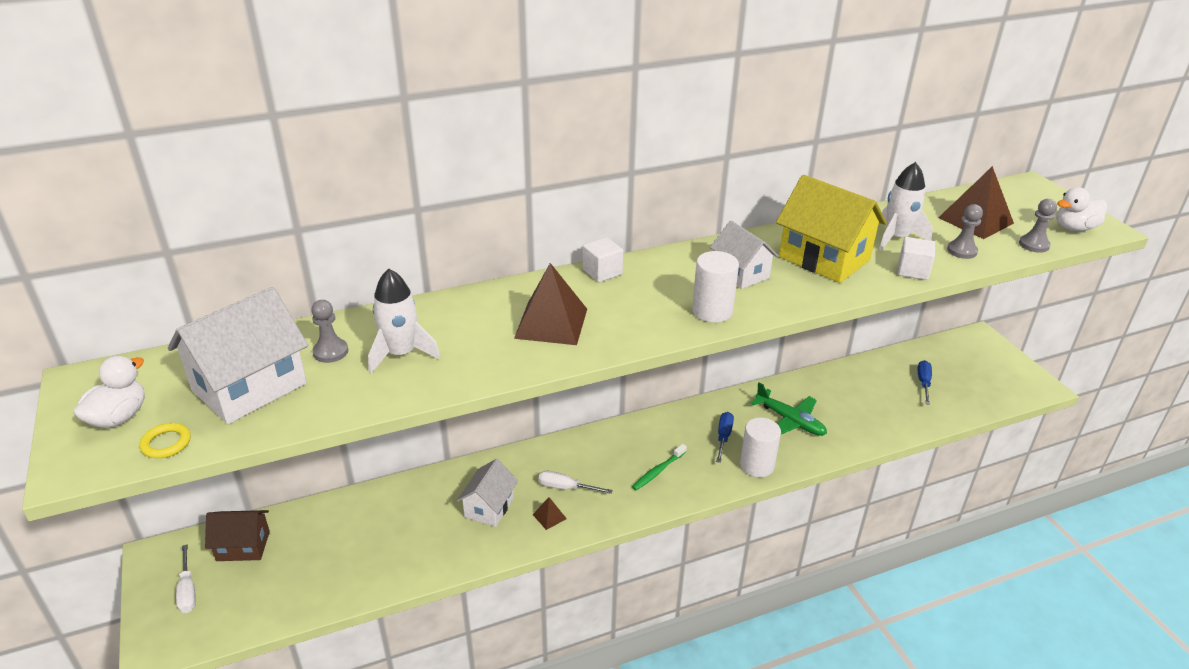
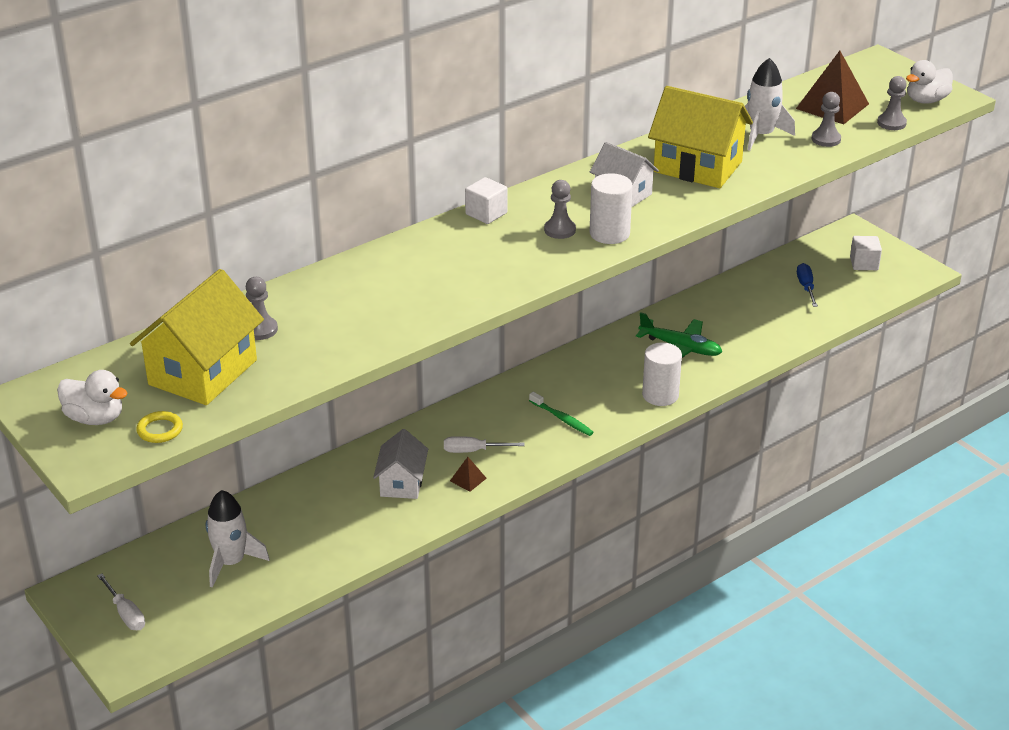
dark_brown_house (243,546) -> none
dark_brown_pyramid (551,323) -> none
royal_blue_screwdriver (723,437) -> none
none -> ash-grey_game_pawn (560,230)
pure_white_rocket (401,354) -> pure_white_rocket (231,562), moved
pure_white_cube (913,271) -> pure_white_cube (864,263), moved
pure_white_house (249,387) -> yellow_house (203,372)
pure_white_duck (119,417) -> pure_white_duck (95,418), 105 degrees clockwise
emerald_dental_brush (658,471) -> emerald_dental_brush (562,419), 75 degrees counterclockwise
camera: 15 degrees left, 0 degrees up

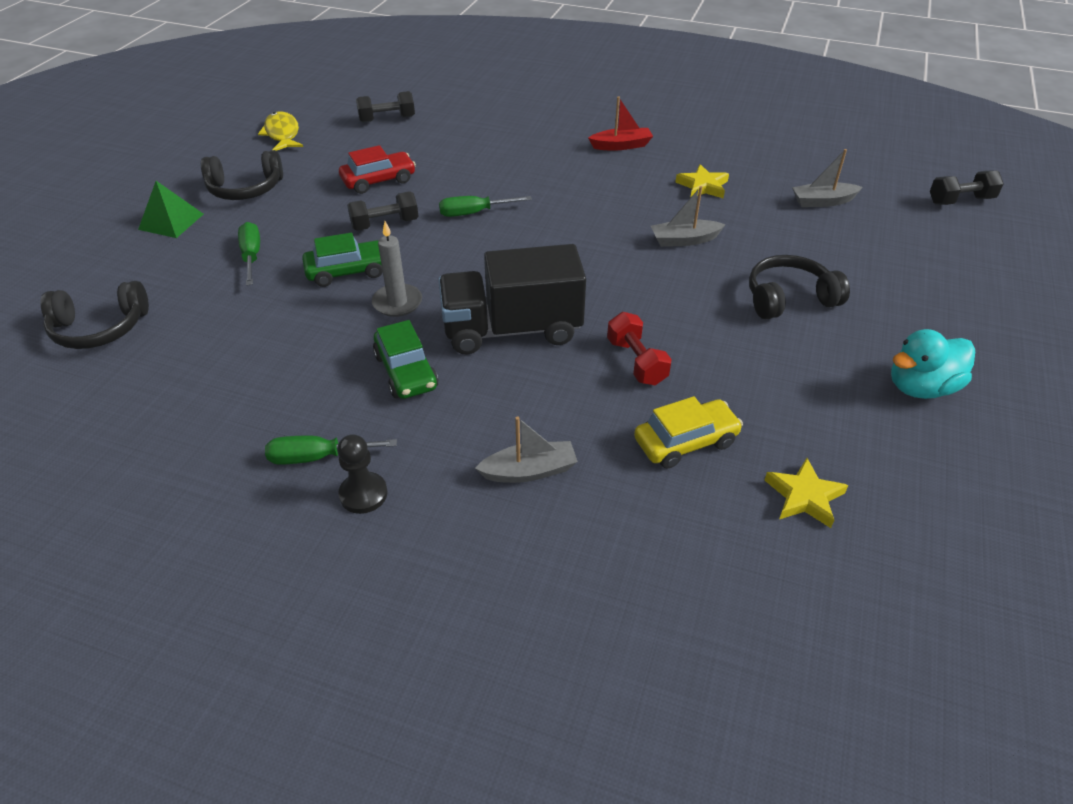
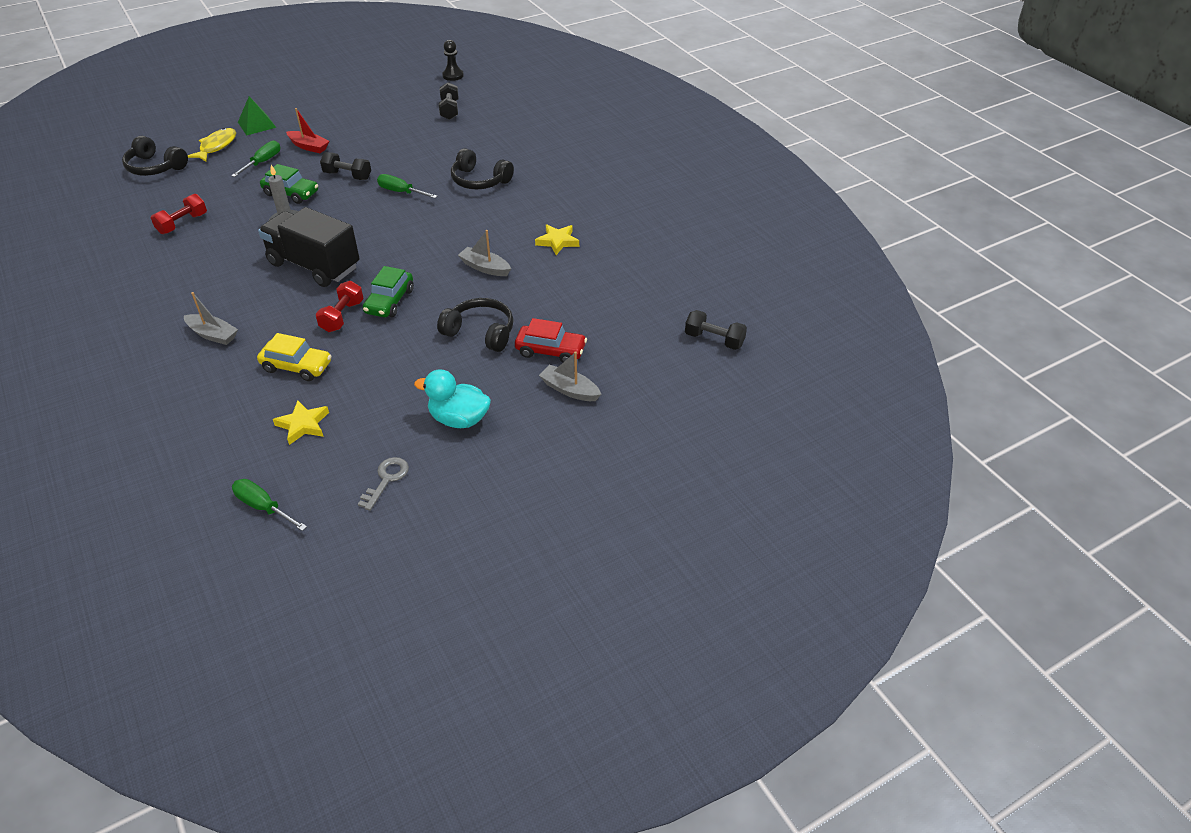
none -> scarlet_dumbbell (182,224)
none -> ash-grey_door_key (386,479)
jet-black_over-ear_headphones (245,189) -> jet-black_over-ear_headphones (479,180), moved
yellow_toy_fish (282,134) -> yellow_toy_fish (216,146), moved
emerald_screwdriver (318,457) -> emerald_screwdriver (264,507), moved
jet-black_game_pawn (363,494) -> jet-black_game_pawn (453,75), moved
scarlet_car (378,180) -> scarlet_car (550,351), moved
emerald_car (406,372) -> emerald_car (389,301), moved
scarlet_toy_boat (621,146) -> scarlet_toy_boat (309,147), moved
ash-grey_toy_boat (823,201) -> ash-grey_toy_boat (570,390), moved
jet-black_dumbbell (387,119) -> jet-black_dumbbell (449,110), 60 degrees clockwise
camera: 40 degrees right, 0 degrees up

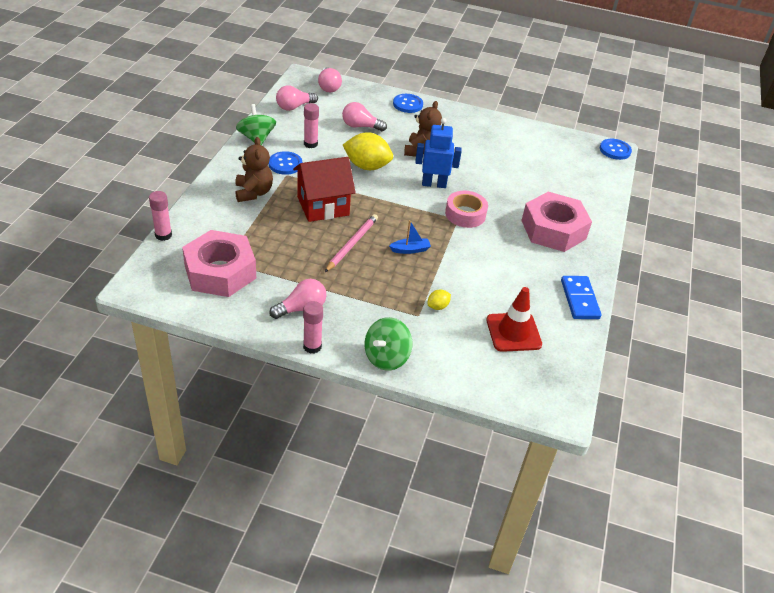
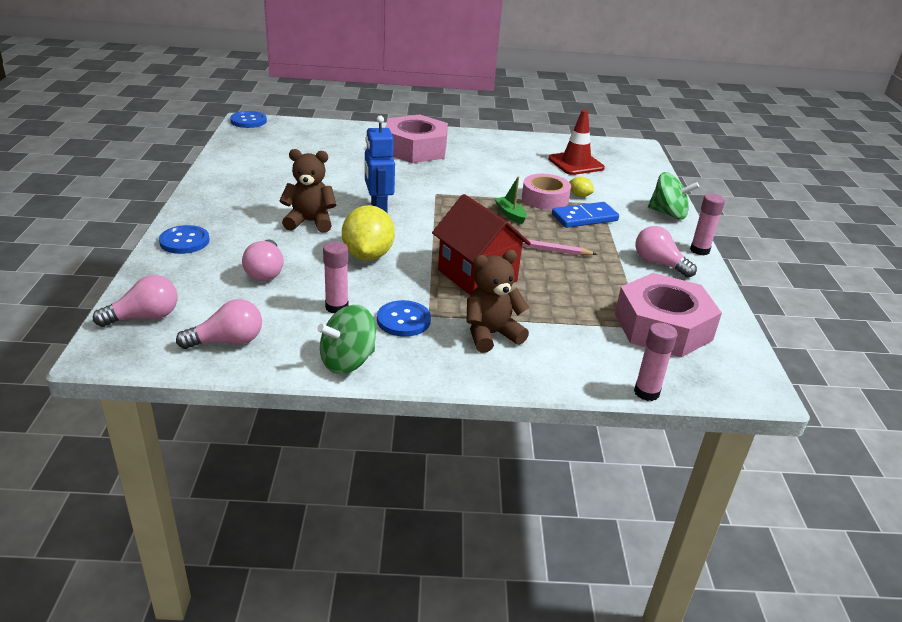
pink_tape (465,214) -> pink_tape (545,198), moved
royal_blue_domino (579,299) -> royal_blue_domino (584,218), moved
royal_blue_toy_boat (410,250) -> emerald_toy_boat (510,214)
pink_lightbulb (294,107) -> pink_lightbulb (227,341), 60 degrees counterclockwise
camera: 105 degrees left, 10 degrees down

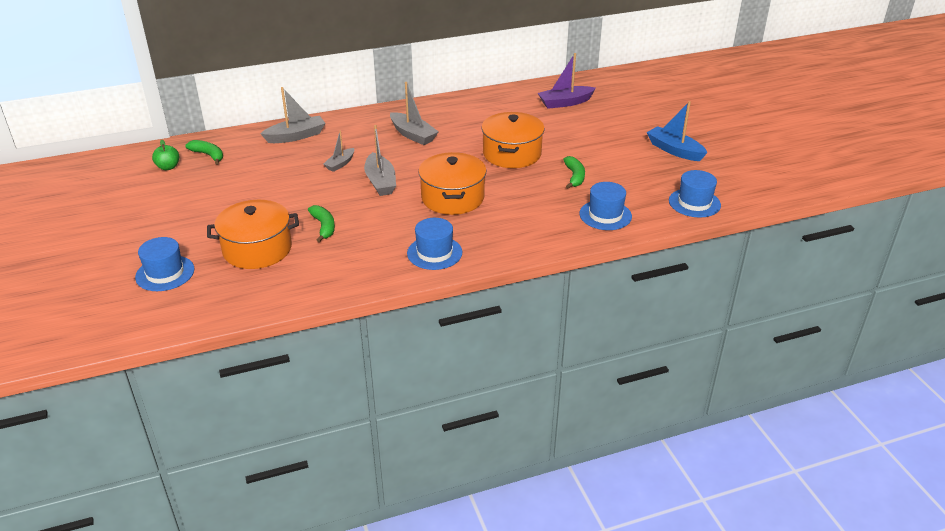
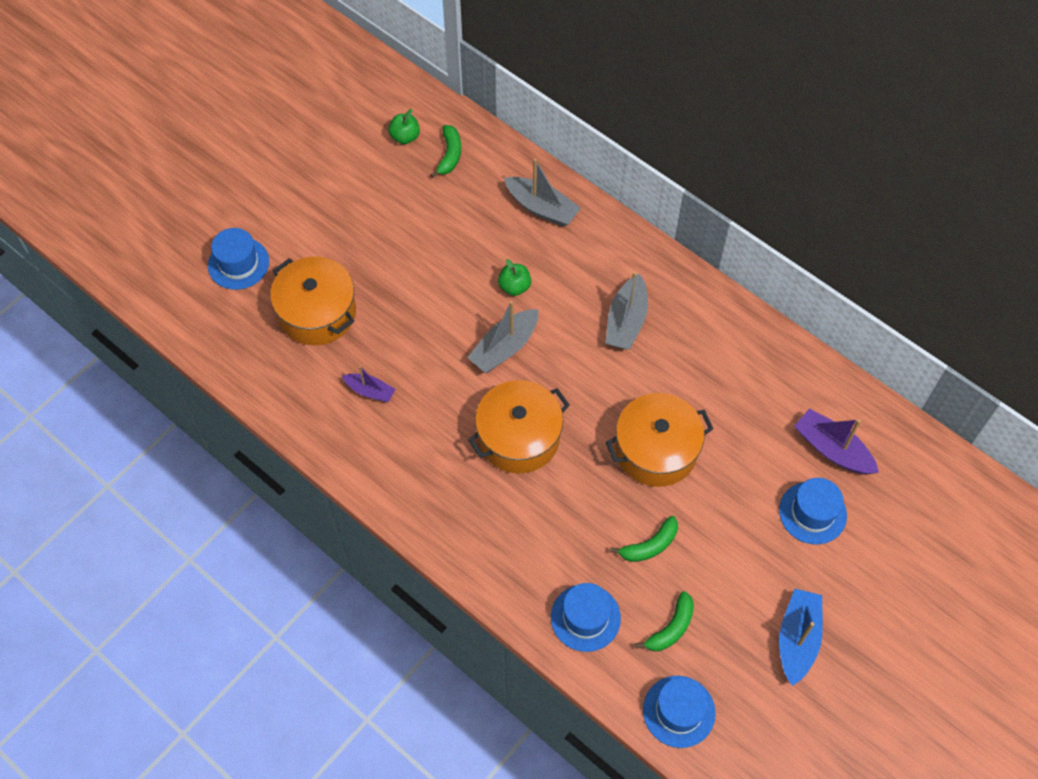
none -> purple_toy_boat (370,391)
emerald_banana (324,227) -> emerald_banana (671,628), moved
royal_blue_top_hat (434,253) -> royal_blue_top_hat (812,513), moved
ash-grey_toy_boat (340,164) -> emerald_apple_fruit (514,287)
camera: 60 degrees right, 25 degrees up

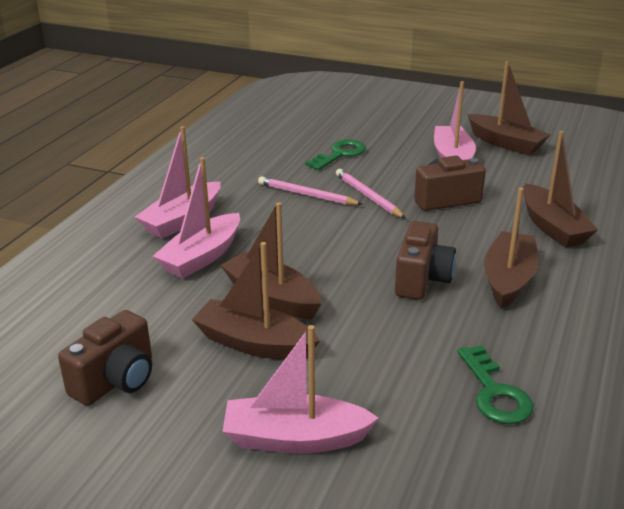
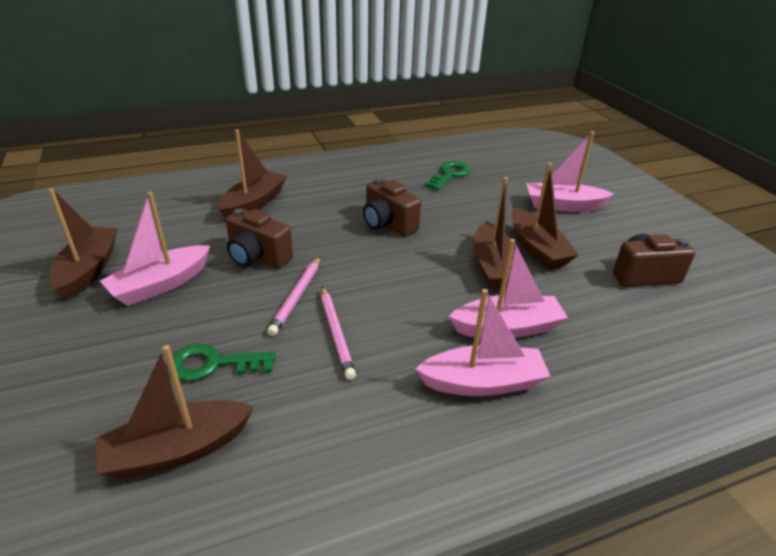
dark_brown_toy_boat (508,279) -> dark_brown_toy_boat (177,450), moved
pink_toy_boat (295,438) -> pink_toy_boat (563,206), 135 degrees clockwise
dark_brown_photo_camera (422,280) -> dark_brown_photo_camera (388,224), 105 degrees counterclockwise
camera: 135 degrees left, 5 degrees up

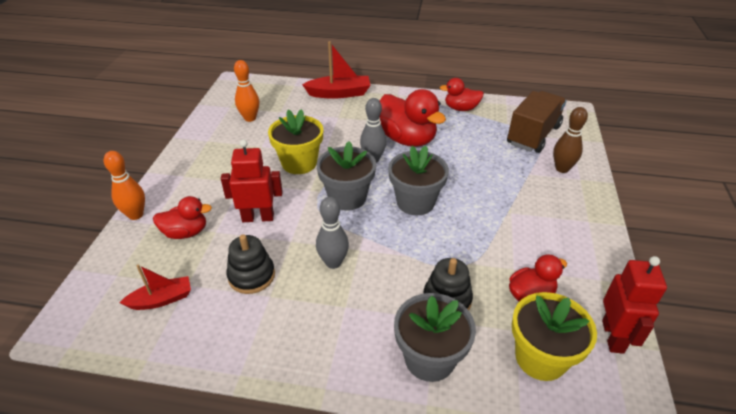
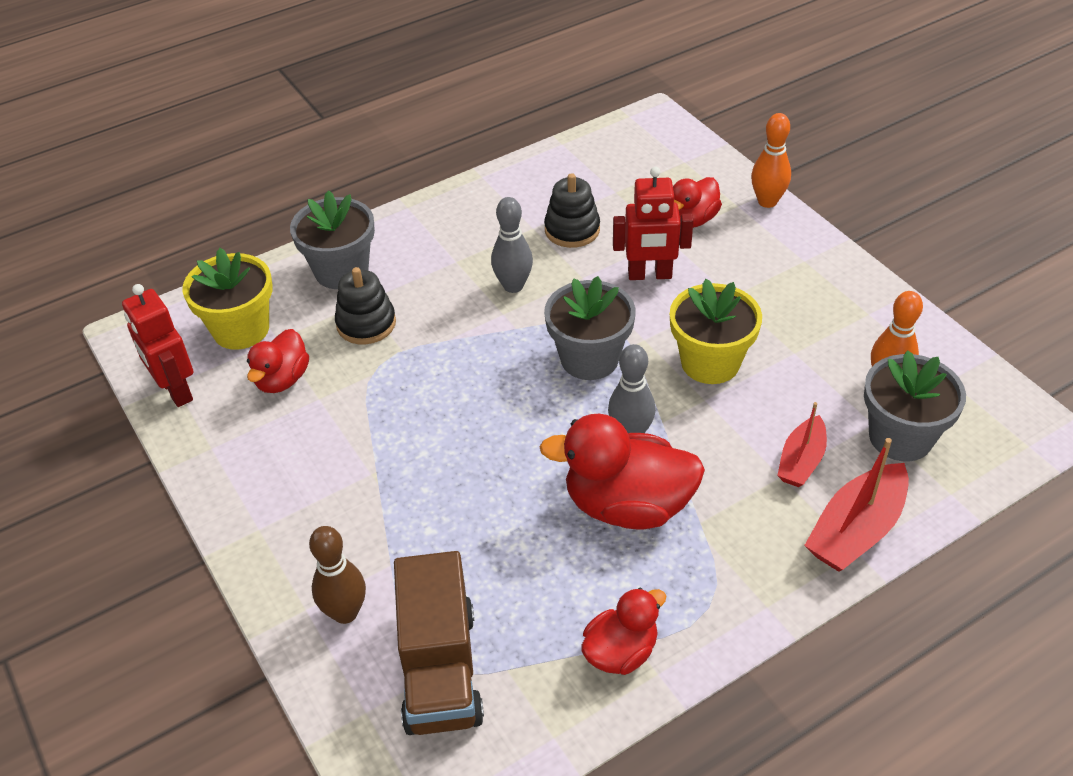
scarlet_toy_boat (161,299) -> scarlet_toy_boat (801,461), moved
ash-grey_flower_pot (415,202) -> ash-grey_flower_pot (900,437), moved
scarlet_toy_robot (258,217) -> scarlet_toy_robot (650,275), 45 degrees clockwise
camera: 140 degrees right, 5 degrees up

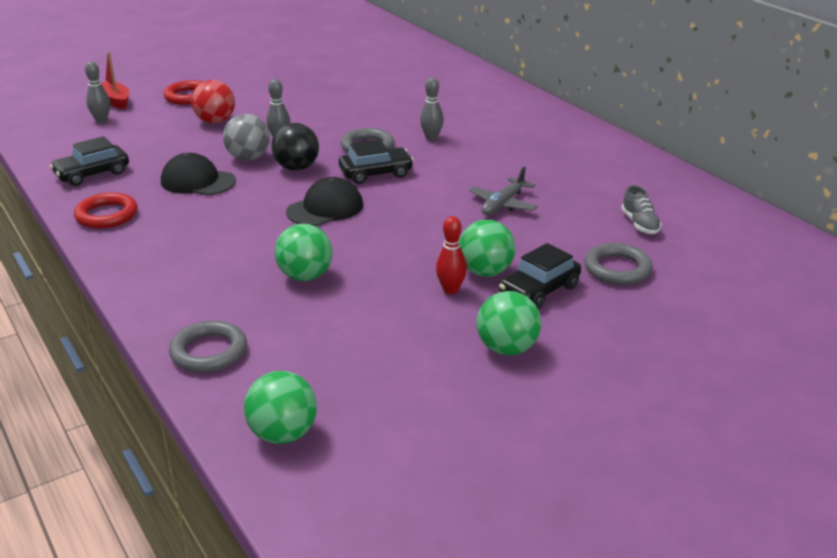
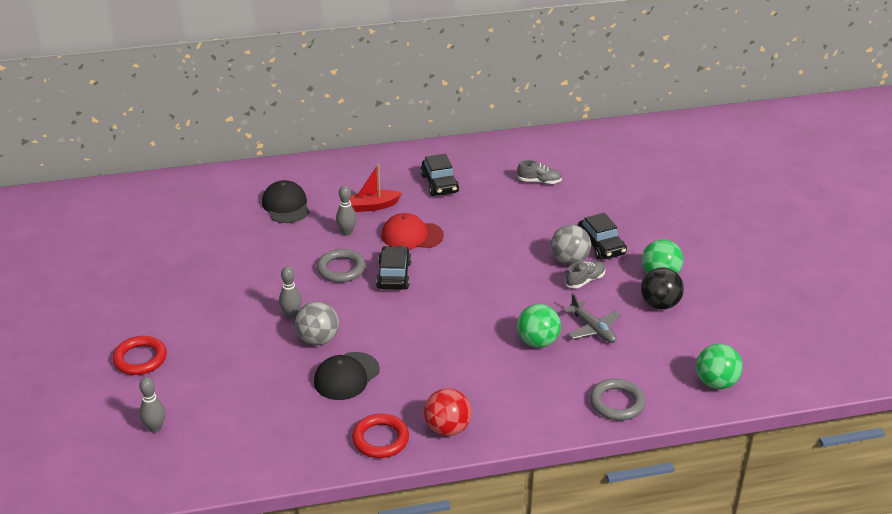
ash-grey_torus (617,269) -> none
none -> scarlet_baseball_cap (411,235)
jet-black_car (92,174) -> jet-black_car (439,184), moved
scarlet_toy_boat (115,101) -> scarlet_toy_boat (373,206), moved
scarlet_sphere (215,121) -> scarlet_sphere (447,428), moved
jet-black_sphere (296,168) -> jet-black_sphere (660,304), moved
jet-black_baseball_cap (325,208) -> jet-black_baseball_cap (286,205), moved
ash-grey_toy_plane (503,204) -> ash-grey_toy_plane (593,329), moved
scarlet_bowling_pin (450,290) -> ash-grey_sneaker (585,280)
emerald_sphere (485,272) -> ash-grey_sphere (569,260)
camera: 70 degrees left, 5 degrees up

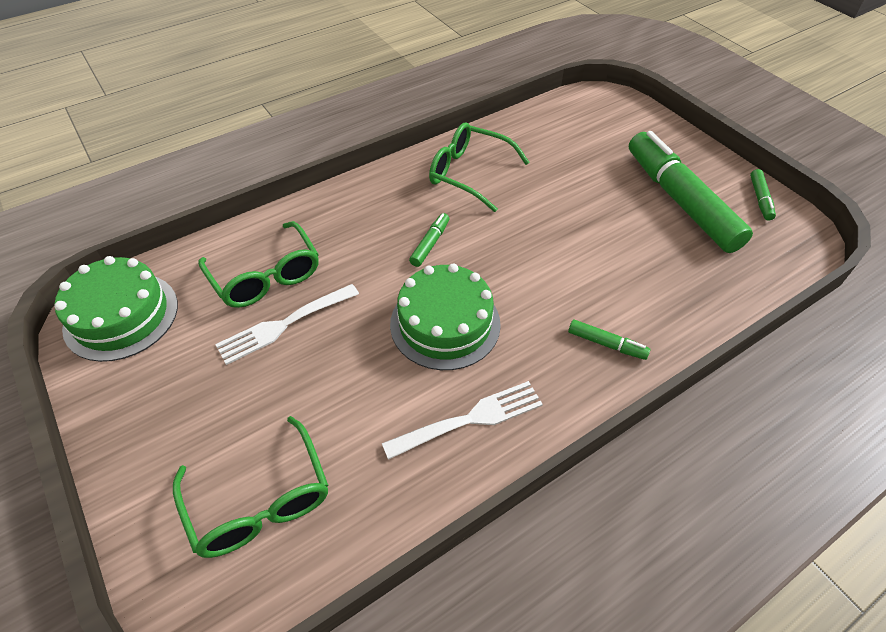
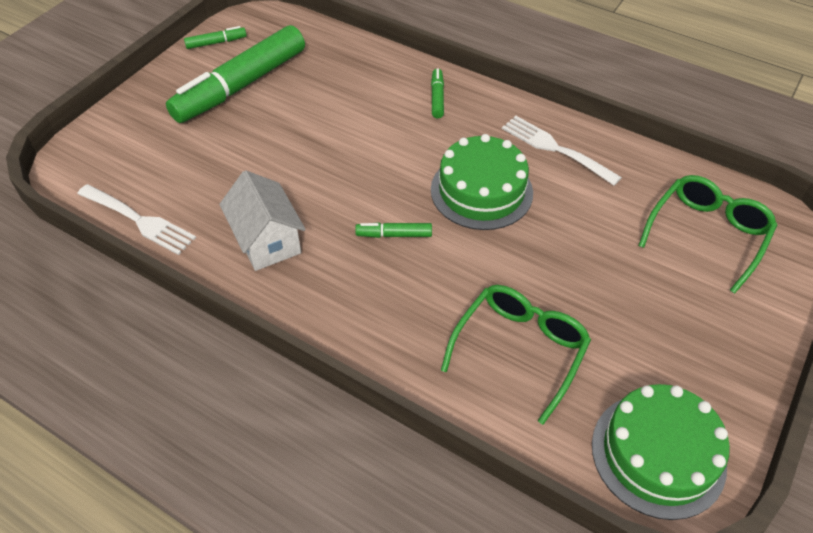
pure_white_fork (284,325) -> pure_white_fork (139,220), moved
emerald_spectacles (470,173) -> pure_white_house (267,241)
camera: 115 degrees left, 0 degrees up

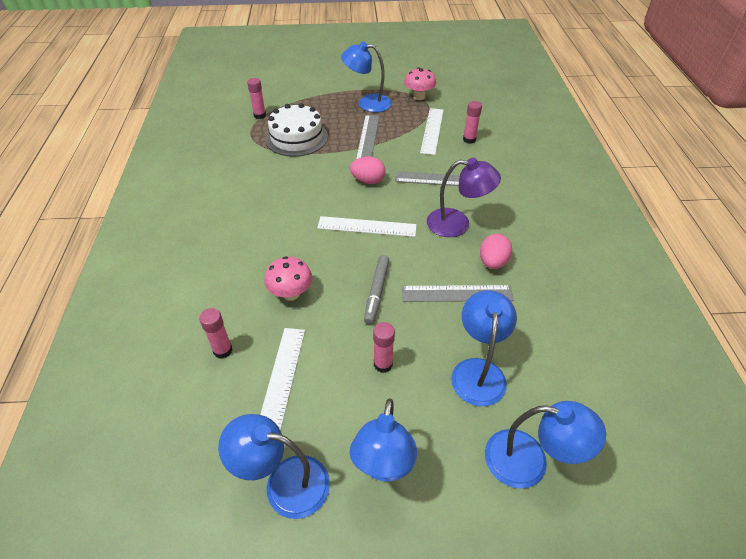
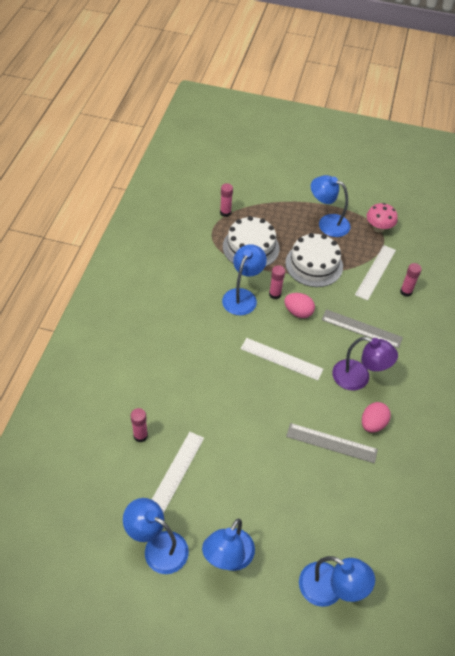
pink_mushroom (291,293) -> none
ash-grey_marker (376,292) -> none
pink_stick_of_glue (383,364) -> pink_stick_of_glue (275,294), moved
royal_blue_reading_lamp (478,371) -> royal_blue_reading_lamp (242,296), moved
ash-grey_measuring_stick (368,138) -> pure_white_layer_cake (314,264)
camera: 15 degrees right, 5 degrees up

